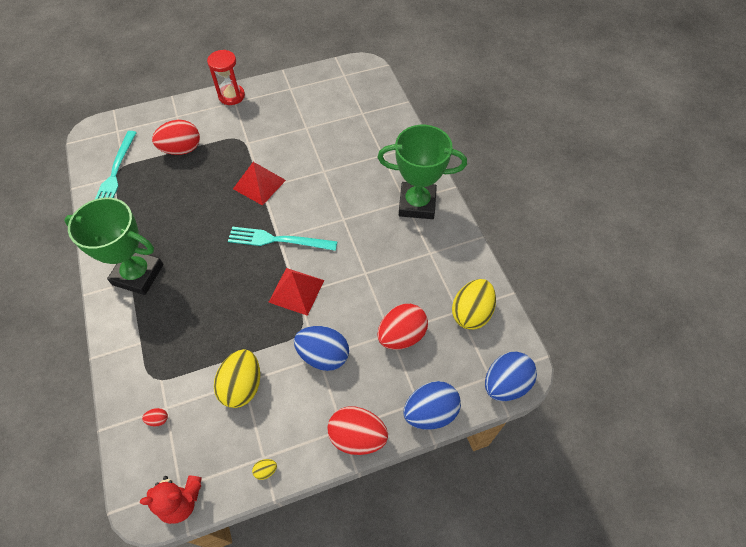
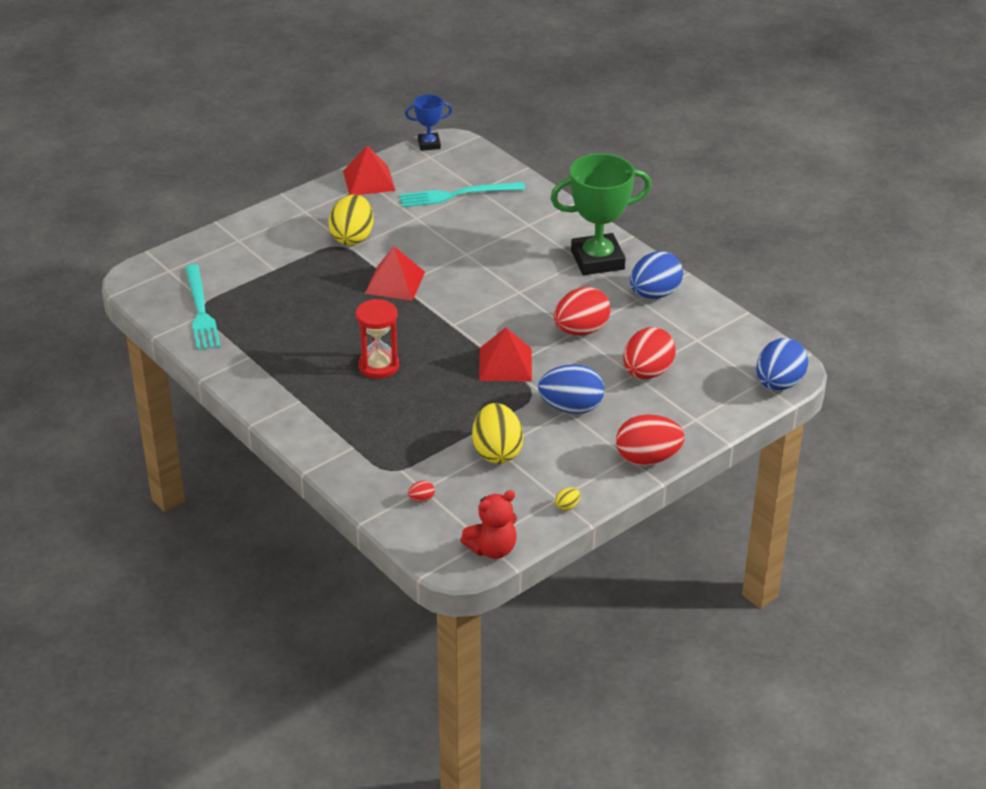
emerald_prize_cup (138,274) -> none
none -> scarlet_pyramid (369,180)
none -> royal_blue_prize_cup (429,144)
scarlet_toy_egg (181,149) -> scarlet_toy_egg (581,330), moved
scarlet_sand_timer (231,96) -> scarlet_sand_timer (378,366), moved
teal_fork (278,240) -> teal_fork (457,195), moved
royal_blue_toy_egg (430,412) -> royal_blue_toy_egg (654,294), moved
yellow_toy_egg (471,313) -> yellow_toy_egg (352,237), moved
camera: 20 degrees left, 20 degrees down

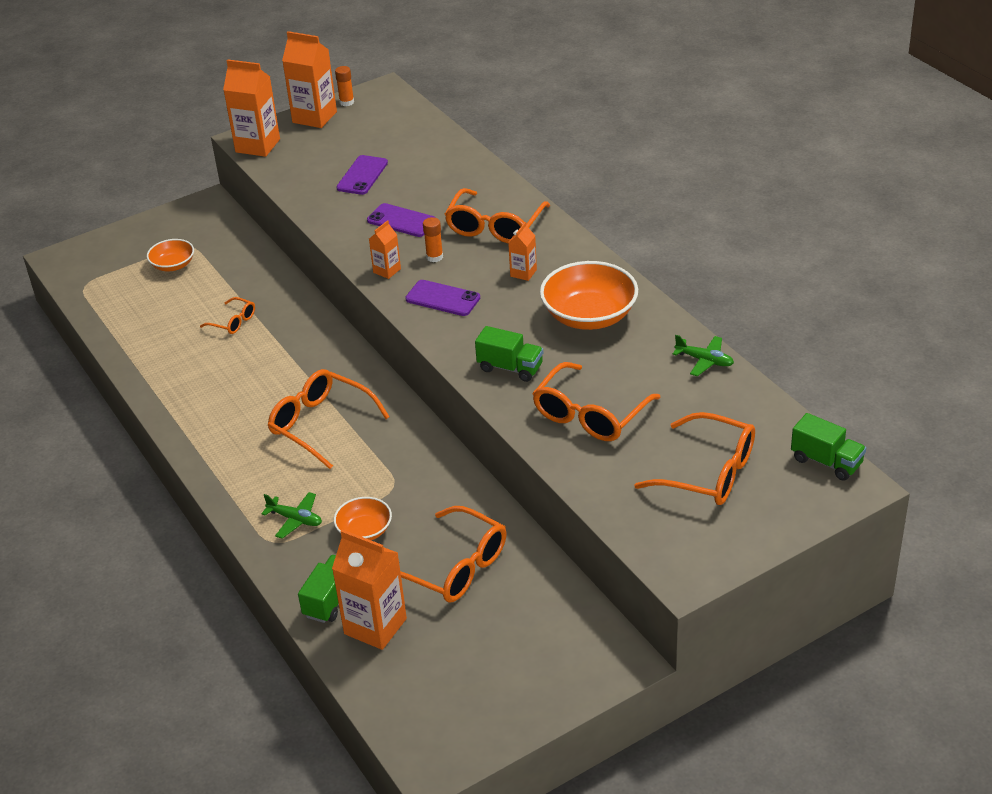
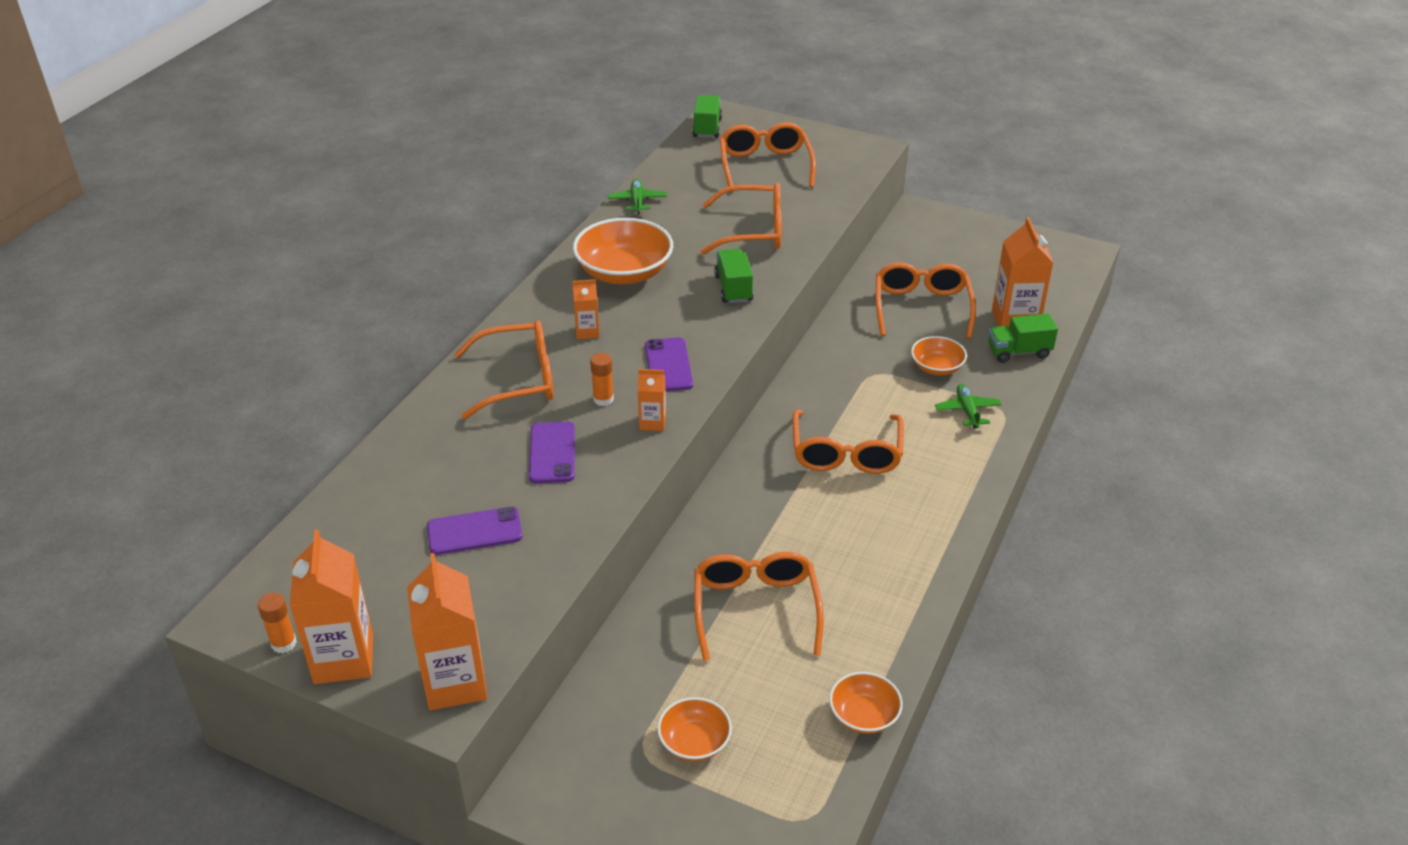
none -> bright_orange_deep_dish (864,715)
bright_orange_spectacles (233,322) -> bright_orange_spectacles (755,608), x1.91
camera: 125 degrees left, 0 degrees up

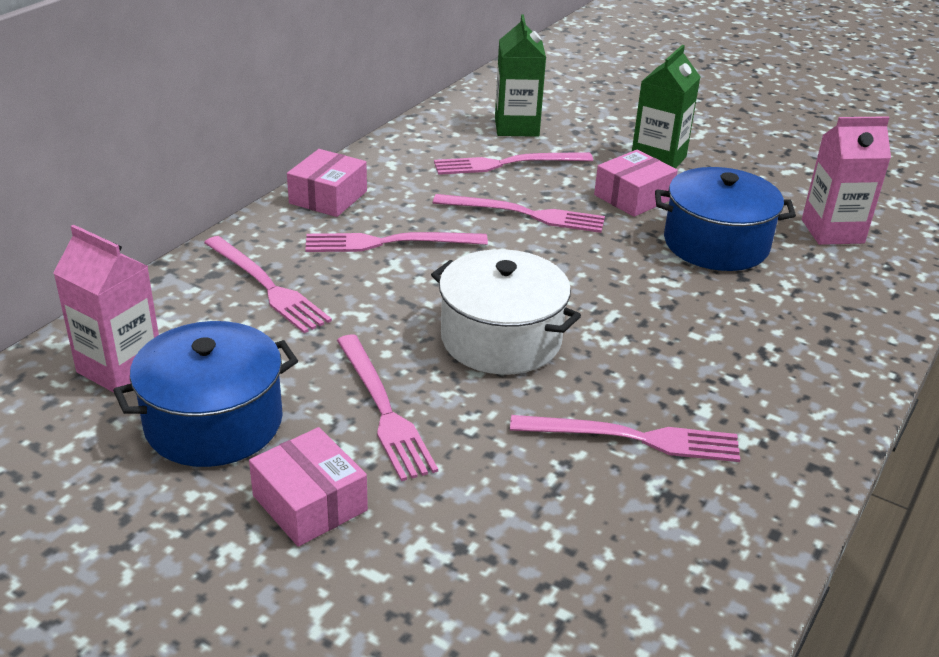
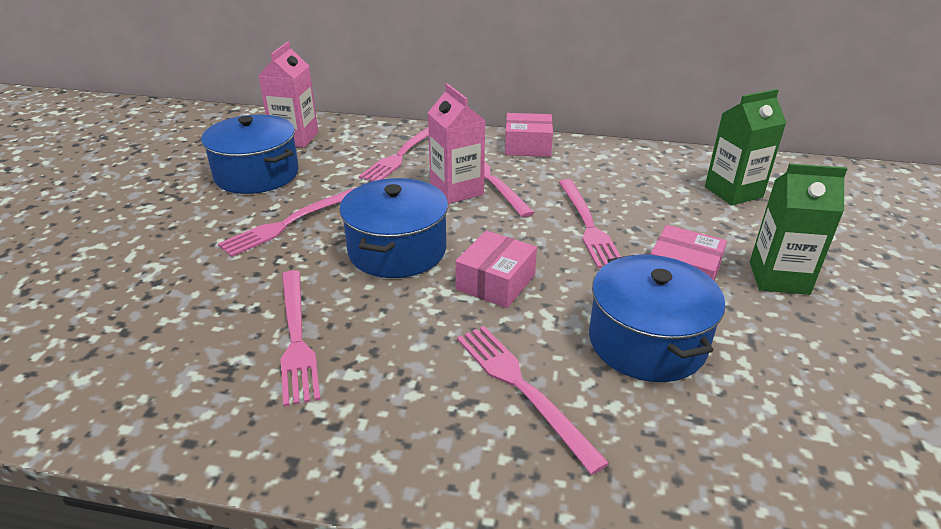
pink_box (309,503) -> pink_box (495,282), moved
pink_fork (507,164) -> pink_fork (522,389), moved
pink_juice_carton (832,231) -> pink_juice_carton (456,190), moved
pure_white_cooking_pot (501,339) -> royal_blue_cooking_pot (397,250)
camera: 70 degrees right, 0 degrees up

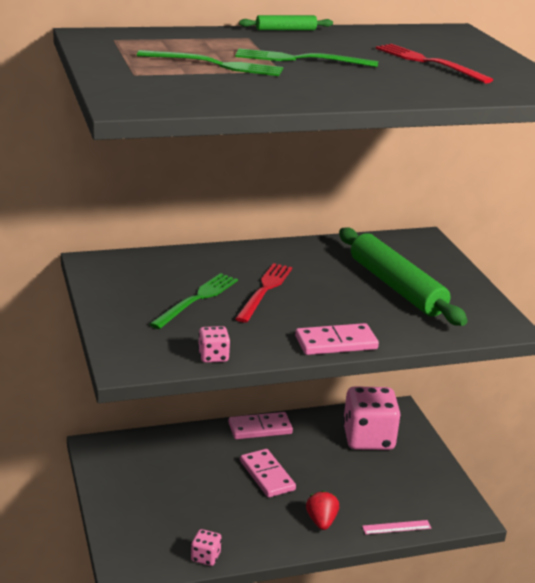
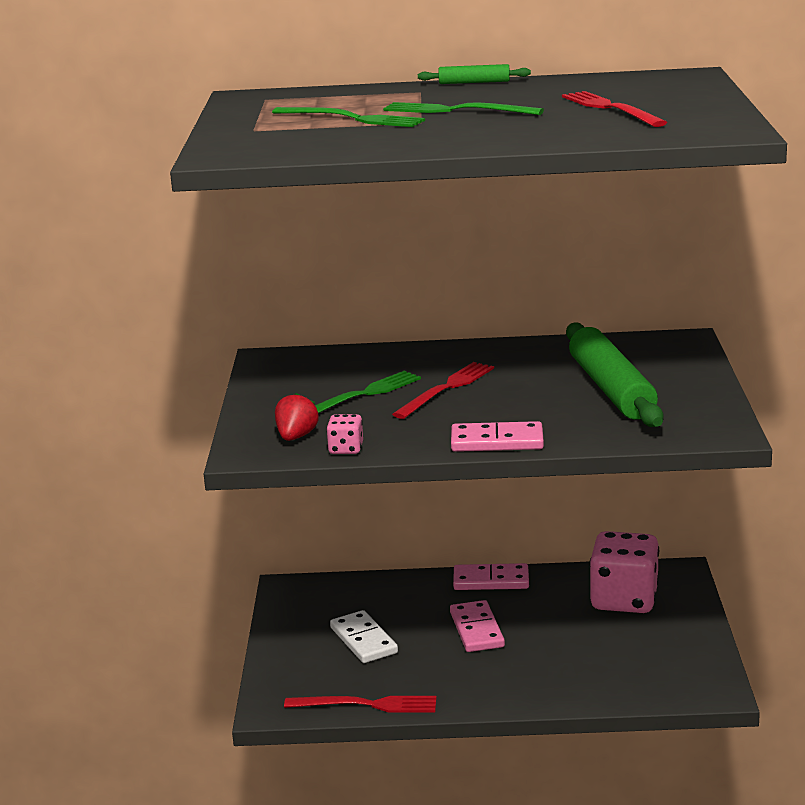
pink_measuring_stick (396,527) -> none
none -> pure_white_domino (364,640)
scarlet_strawberry (321,521) -> scarlet_strawberry (296,437), moved
pink_game_die (205,557) -> scarlet_fork (365,705)
camera: 20 degrees right, 5 degrees down

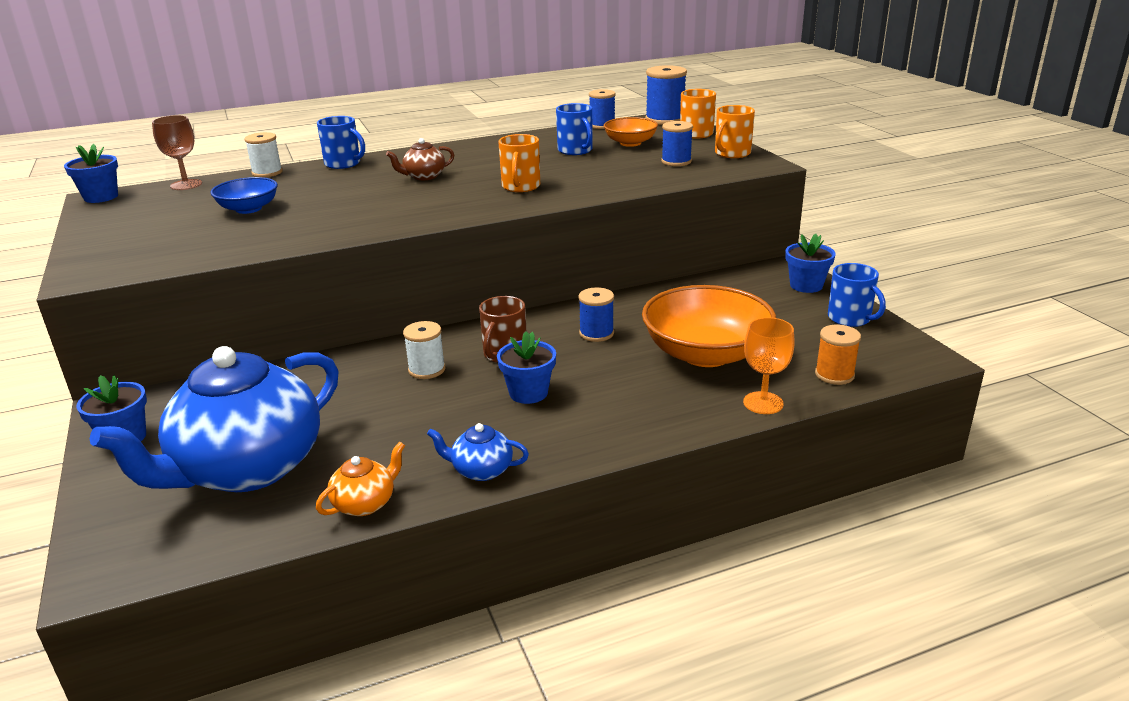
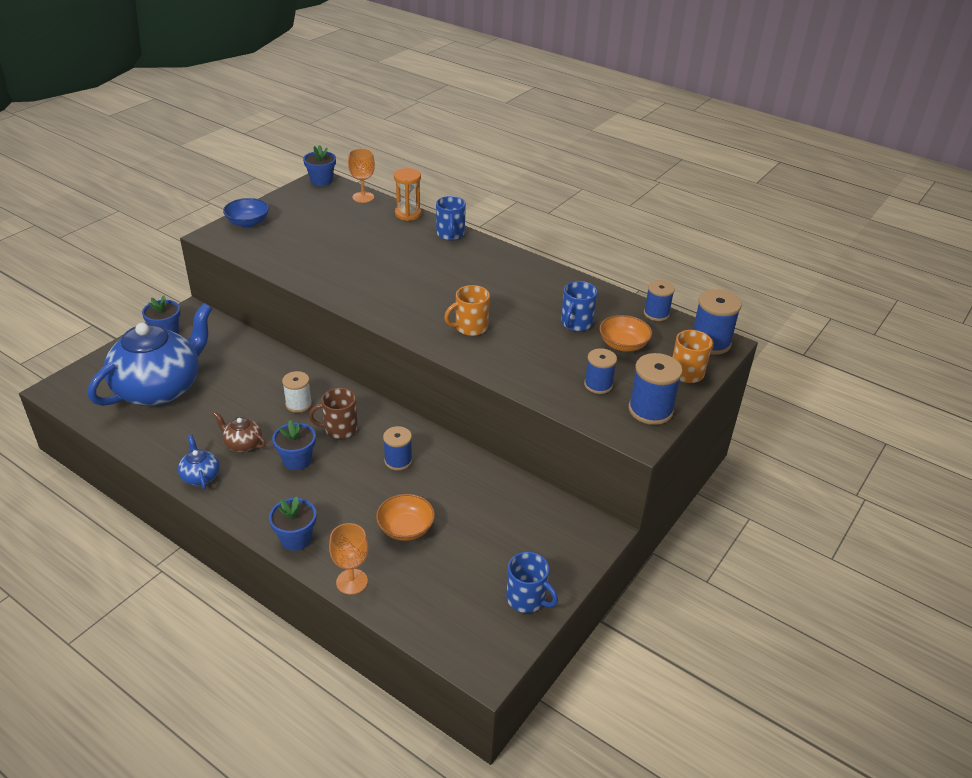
bright_orange_tea_pot (365,503) -> none
bright_orange_reel_of_thread (834,375) -> none
royal_blue_deep_dish (248,209) -> royal_blue_deep_dish (248,222), moved
dark_brown_tea_pot (424,176) -> dark_brown_tea_pot (242,444), moved
royal_blue_flower_pot (806,285) -> royal_blue_flower_pot (296,539), moved
pure_white_reel_of_thread (267,173) -> bright_orange_sand_timer (408,214)
bright_orange_mug (731,153) -> royal_blue_reel_of_thread (650,410)
dark_brown_wine_glass (186,185) -> bright_orange_wine_glass (363,197)
royal_blue_tea_pot (247,468) -> royal_blue_tea_pot (159,388), 120 degrees clockwise
royal_blue_mug (850,318) -> royal_blue_mug (527,599), 75 degrees counterclockwise
bright_orange_deep_dish (706,354) -> bright_orange_deep_dish (406,528), x0.54
camera: 55 degrees right, 10 degrees up

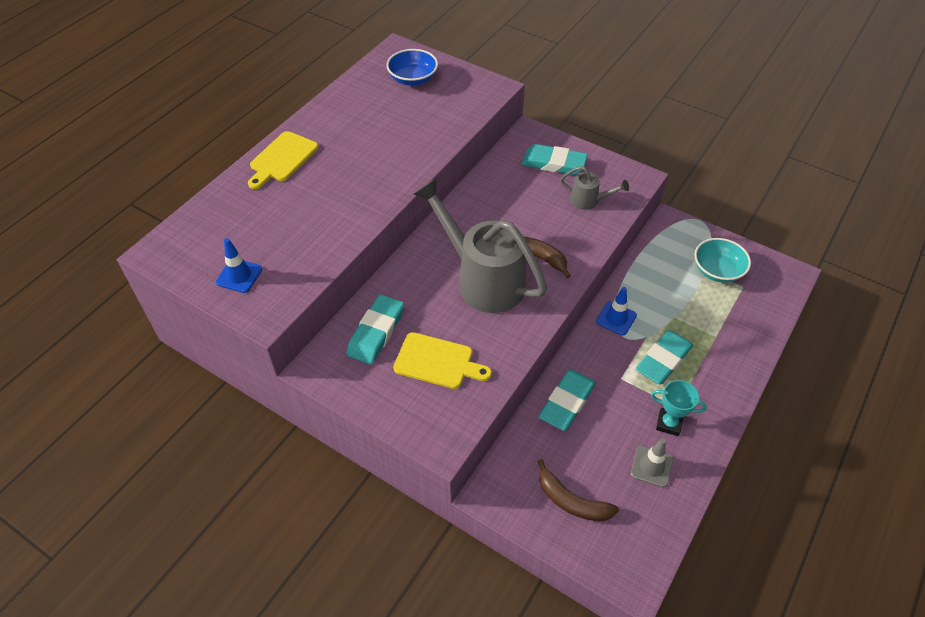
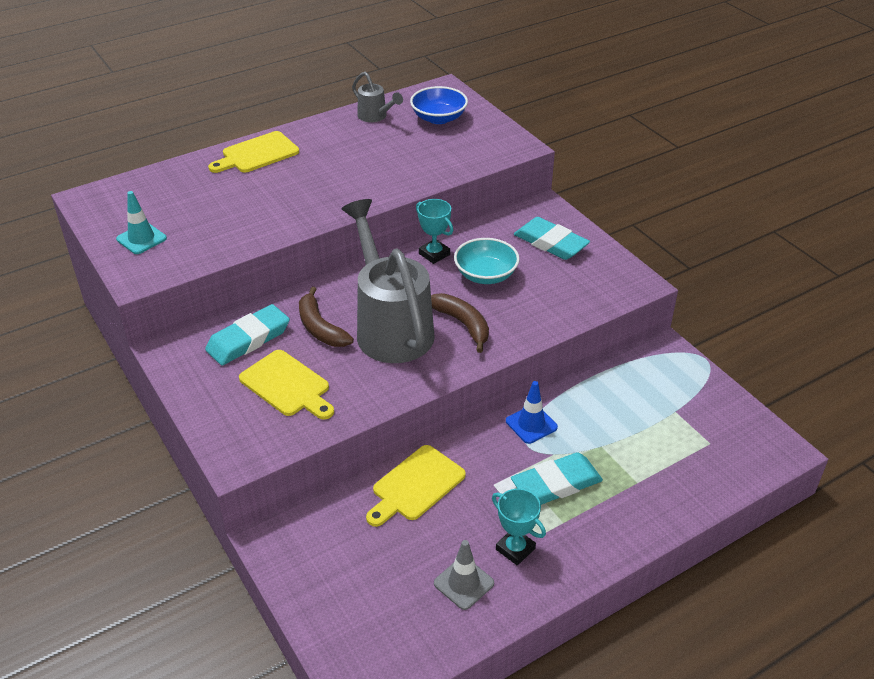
none -> teal_prize_cup (434,254)
dark_brown_banana (571,501) -> dark_brown_banana (320,328), moved
ash-grey_watering_can (588,201) -> ash-grey_watering_can (375,116), moved
teal_deep_dish (717,270) -> teal_deep_dish (485,275), moved
teal_pencil_eraser (567,402) -> yellow_cutting_board (415,485)
royal_blue_traffic_cone (239,276) -> teal_traffic_cone (141,239)
camera: 25 degrees right, 10 degrees down

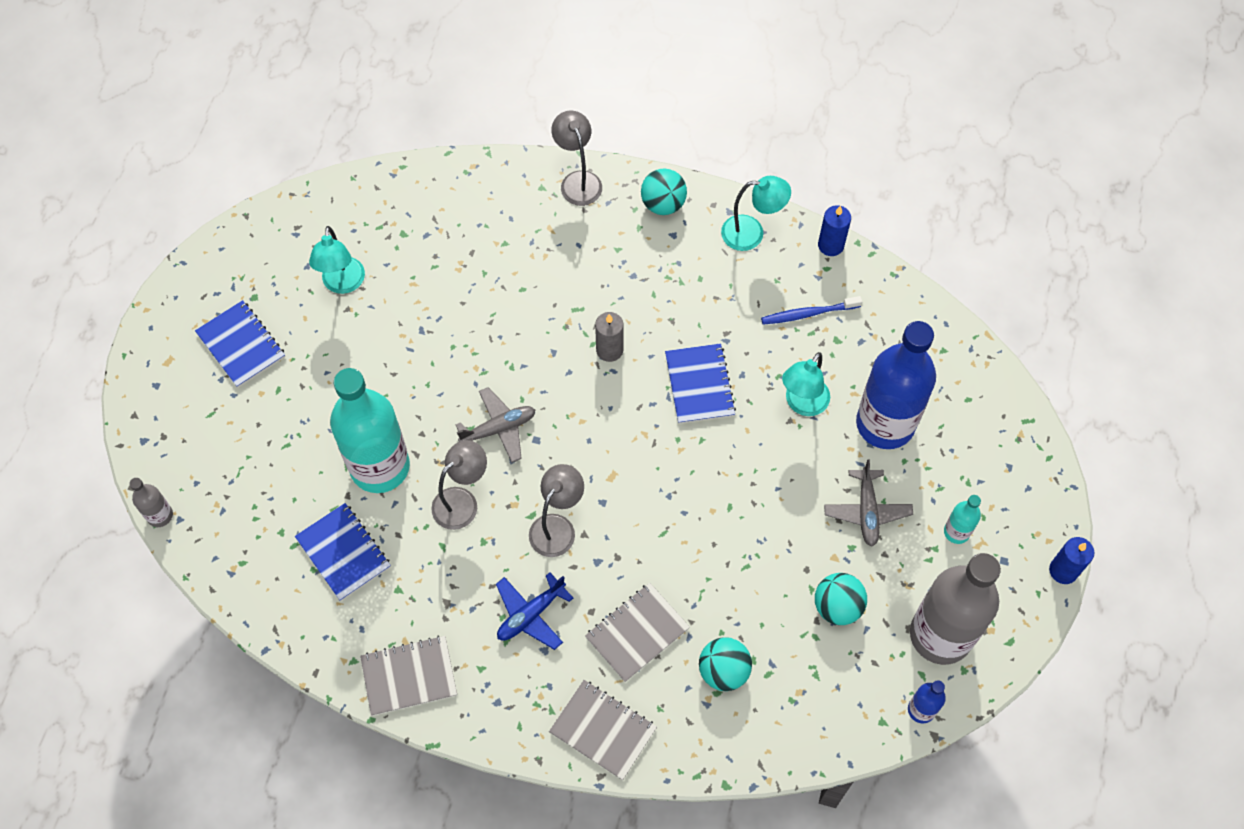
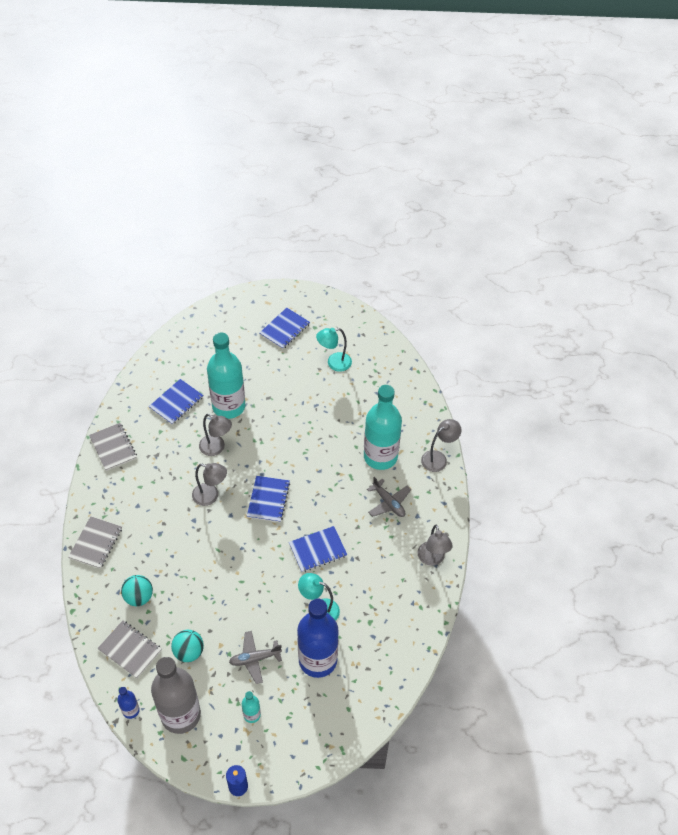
ash-grey_drink_bottle (160,515) -> none
royal_blue_toy_plane (530,614) -> none
ash-grey_wax_candle (609,350) -> none
teal_sphere (663,204) -> none
royal_blue_dental_brush (808,314) -> none
royal_blue_wax_candle (830,245) -> none
none -> royal_blue_notepad (268,500)
none -> teal_drink_bottle (380,456)
ash-grey_toy_plane (499,429) -> ash-grey_toy_plane (388,503), moved
ash-grey_notepad (637,633) -> ash-grey_notepad (130,650), moved
teal_reading_lamp (752,233) -> ash-grey_reading_lamp (432,559)
camera: 75 degrees right, 10 degrees down

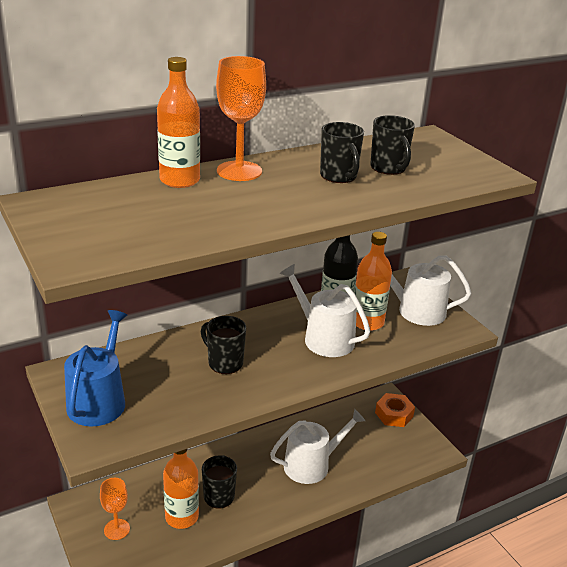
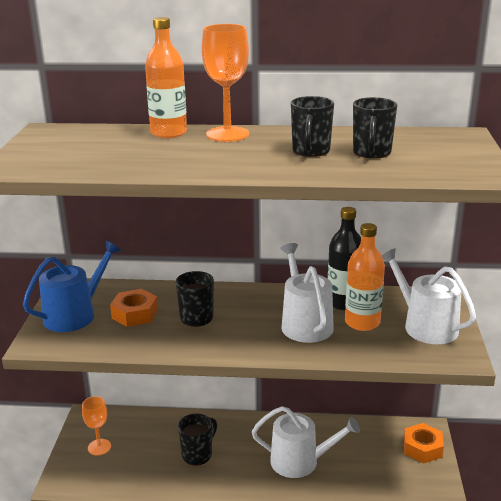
bright_orange_drink_bottle (181,517) -> none
none -> bright_orange_hex_nut (135,314)
camera: 35 degrees right, 5 degrees down

